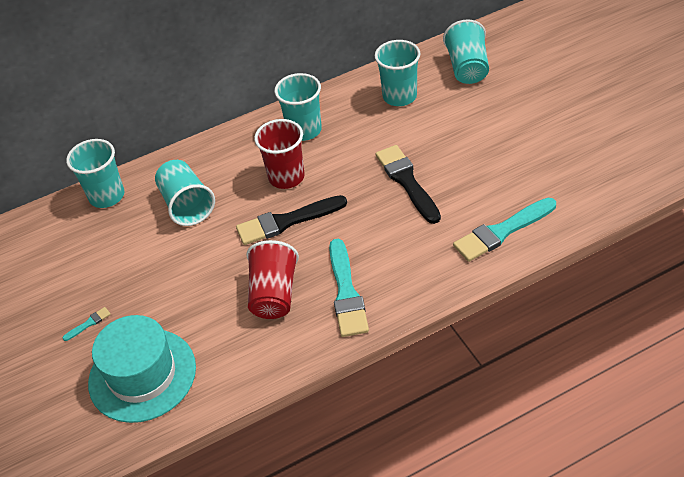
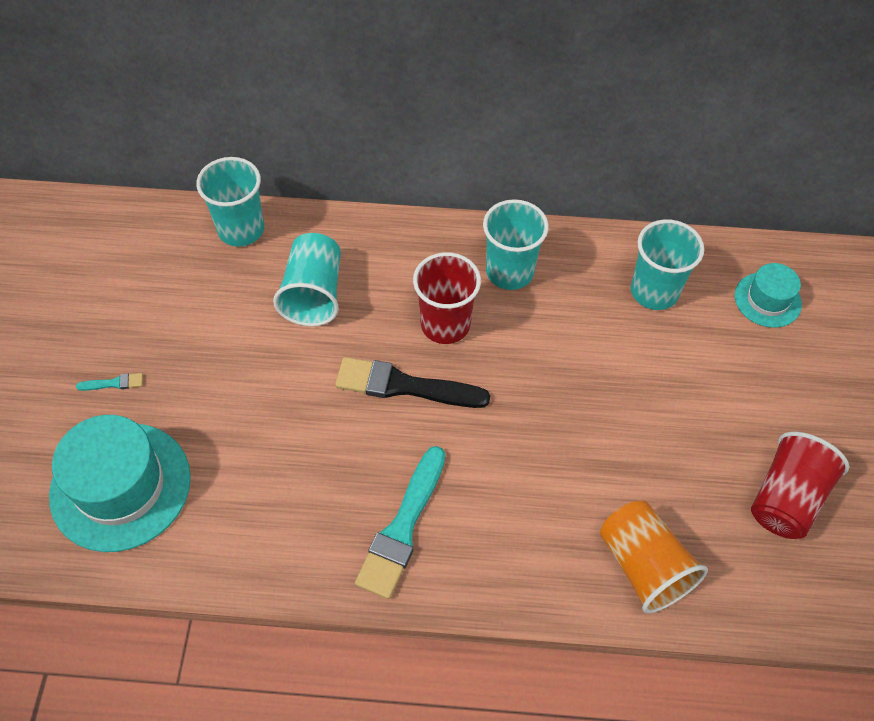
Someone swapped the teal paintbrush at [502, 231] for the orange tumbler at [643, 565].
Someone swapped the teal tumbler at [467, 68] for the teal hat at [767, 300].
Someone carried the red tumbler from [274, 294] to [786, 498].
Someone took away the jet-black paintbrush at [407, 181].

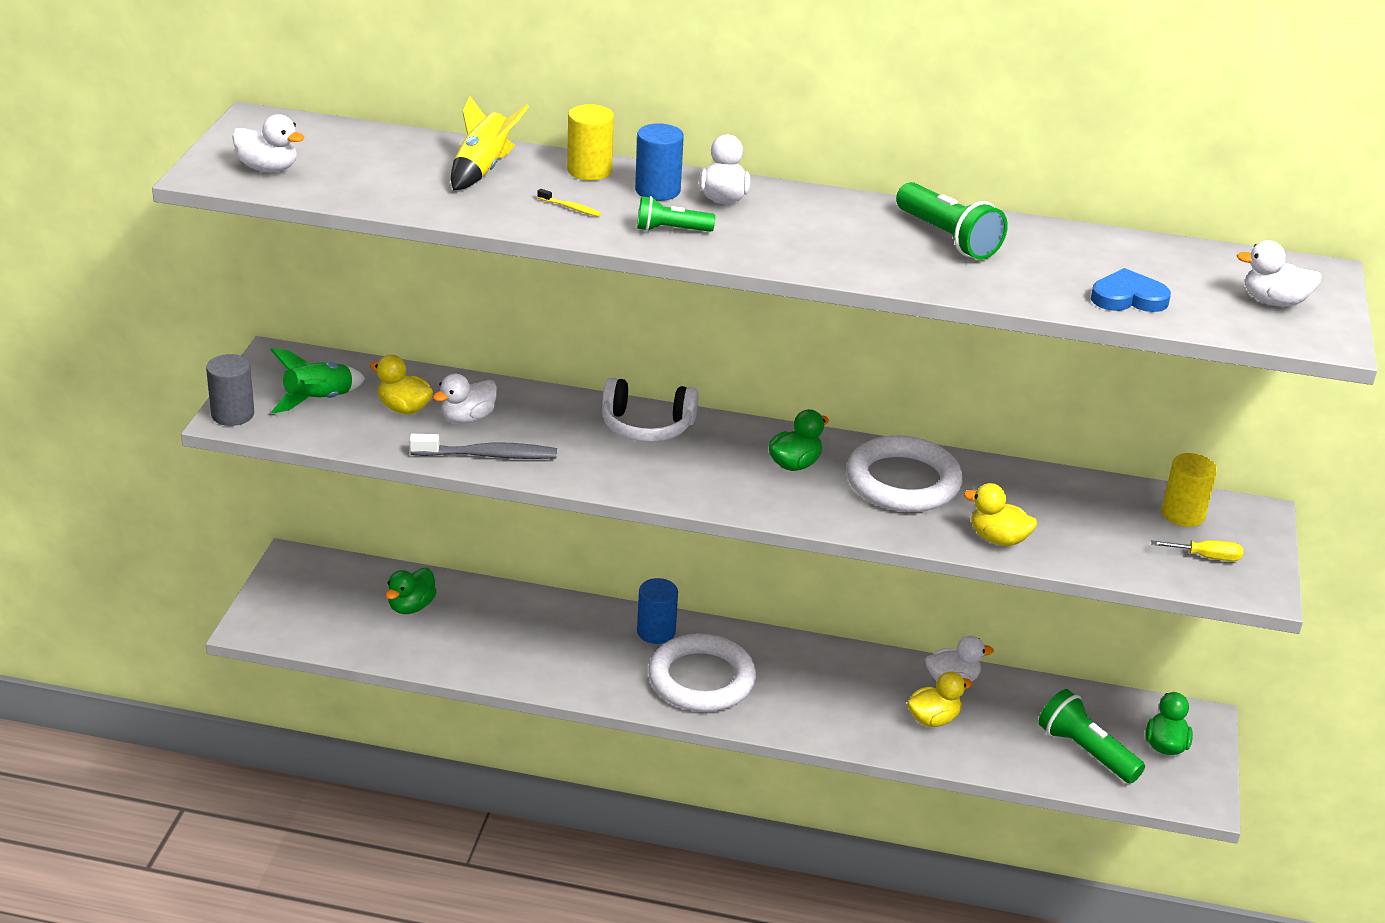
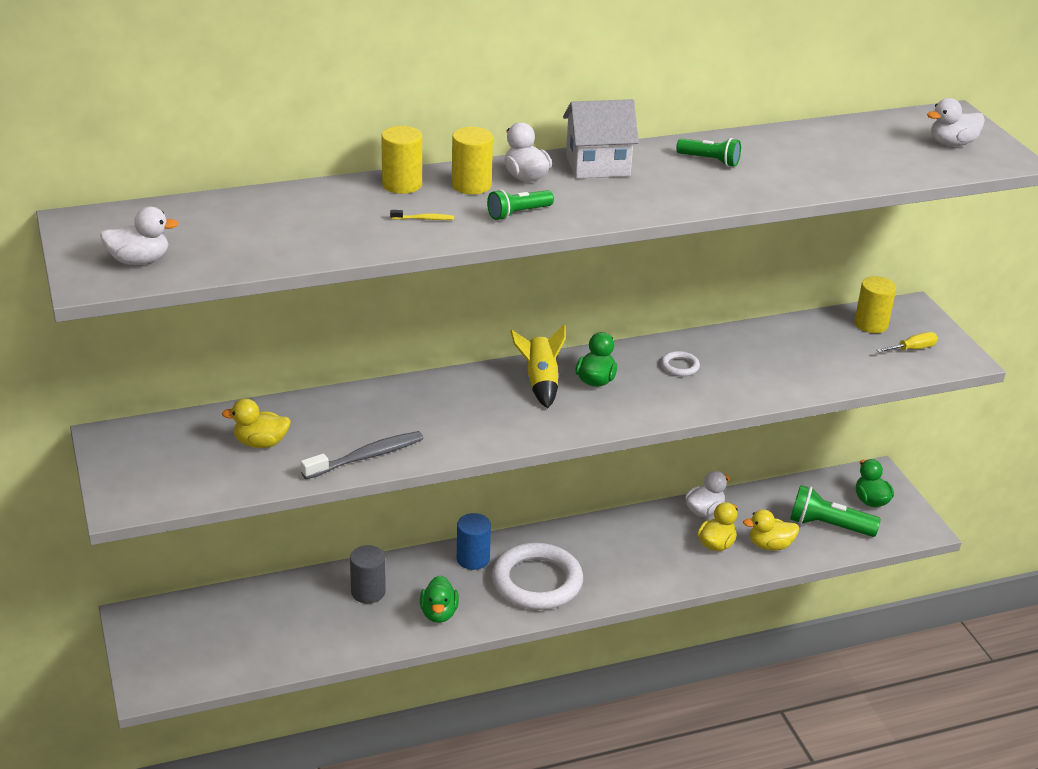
Someone carried the gray cylinder shape from [232, 414] to [368, 592].
Someone carried the emerald toy duck from [411, 606] to [439, 613].
Someone repainted the blue cylinder shape at [657, 190], which became the yellow cylinder shape at [471, 185].
Someone carried the yellow spaceship from [482, 170] to [540, 383].
Someone put down the pure white toy house at [597, 165].
Someone scaled the pure white hoop at [903, 482] by 0.41.
Someone scaled the emerald pocket torch at [947, 238] by 0.61.
Someone carried the yellow toy duck from [998, 539] to [770, 545].
Someone took away the emerald spaceship at [319, 400].
Someone took away the pure white toy duck at [467, 418].
Someone took away the pure white headset at [647, 426].
Someone took away the blue love heart at [1128, 298].

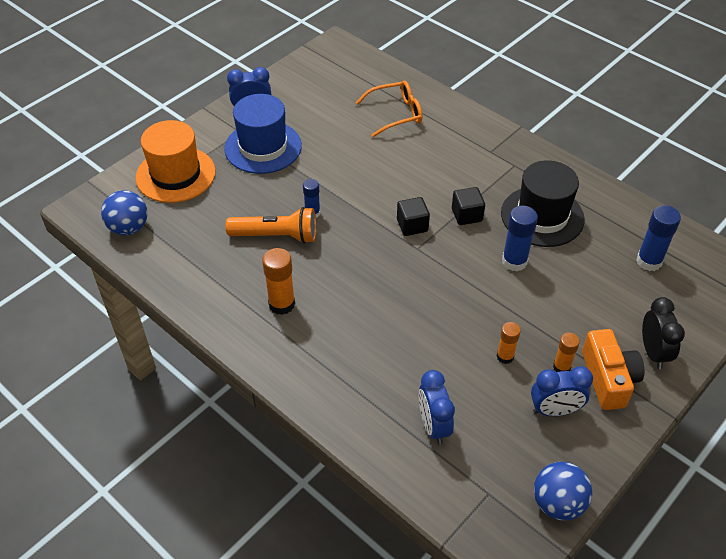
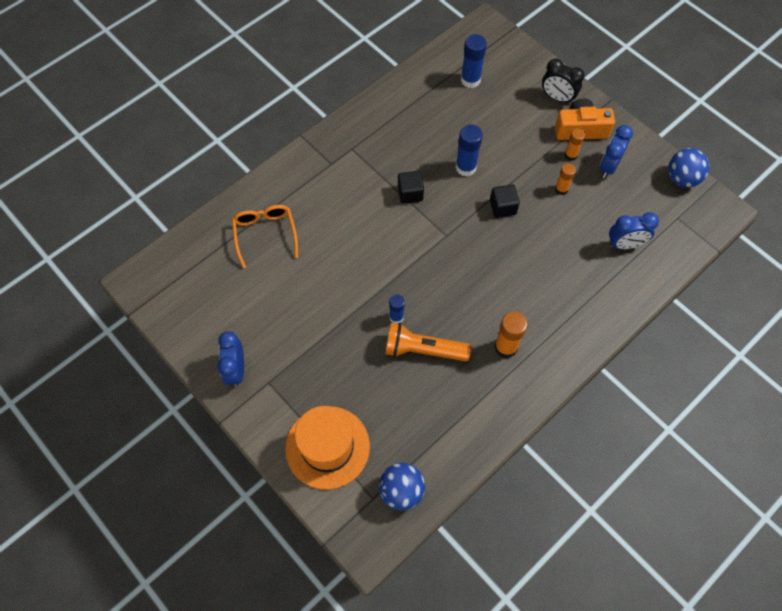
Someone rotated the orange pocket torch at [276, 236] by 90 degrees counterclockwise.
Someone carried the jet-black block from [412, 225] to [502, 207].
Someone rotated the jet-black bedside clock at [653, 352] by 150 degrees counterclockwise.
Someone rotated the blue bedside clock at [554, 410] by 150 degrees counterclockwise.
Someone took away the blue hat at [263, 147].
Someone took away the jet-black hat at [542, 216].

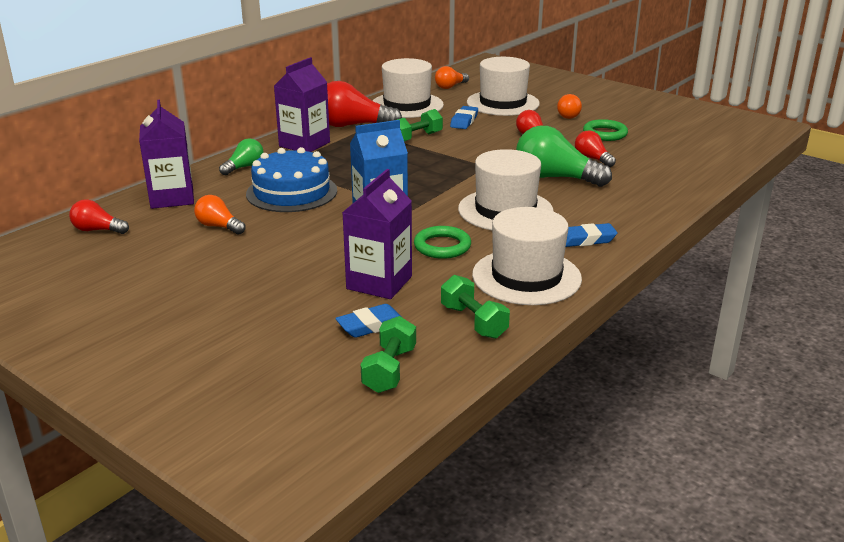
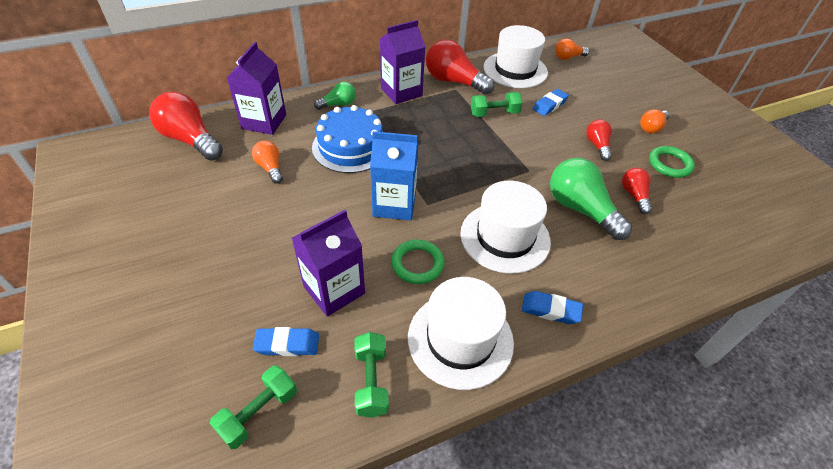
Someone scaled the red light bulb at [98, 230] by 1.83.
Someone took away the pure white hat at [503, 103].

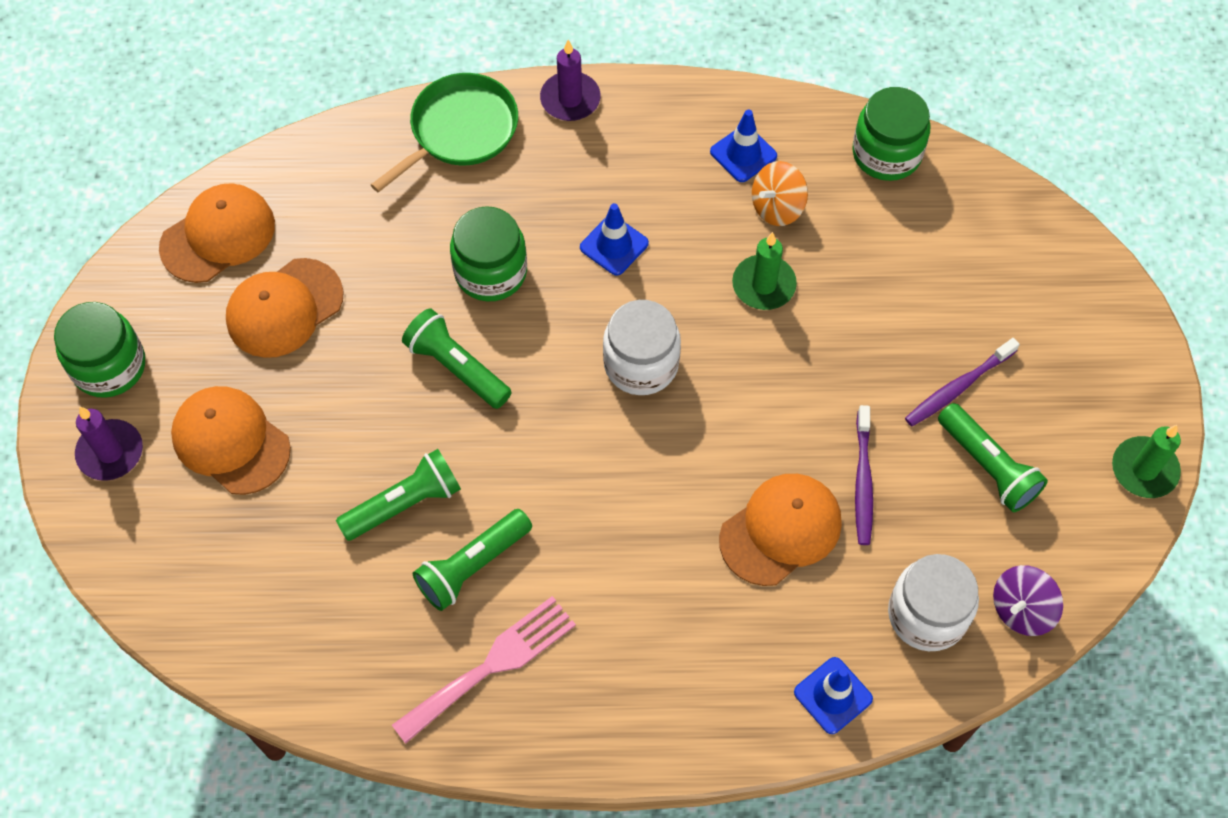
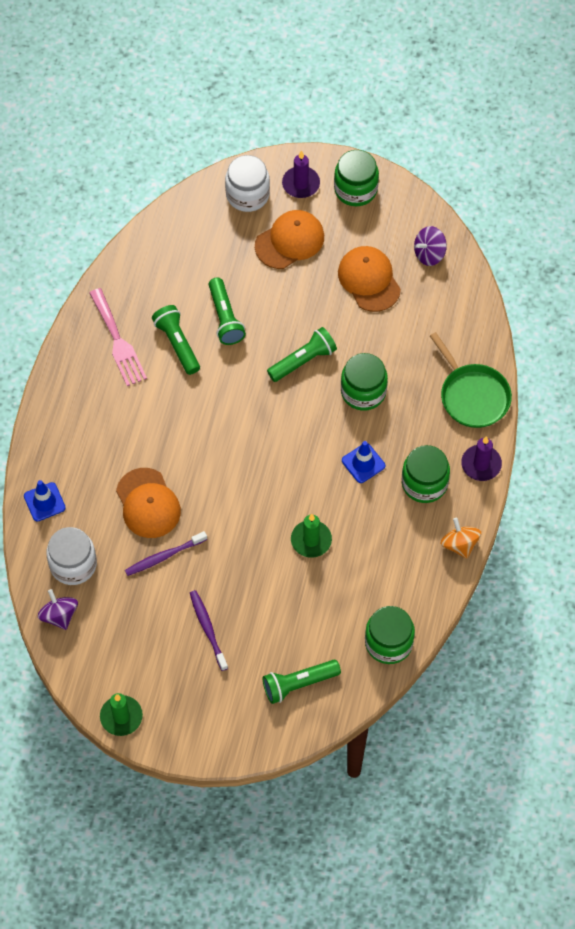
Someone rotated the purple dental brush at [863, 480] by 45 degrees counterclockwise.
Someone carried the pure white jar from [641, 364] to [247, 195].
Someone carried the emerald pocket torch from [988, 466] to [299, 684].
Someone put down the emerald jar at [424, 483].
Someone swapped the orange cap at [218, 235] for the purple whirligig at [429, 254].
Someone carried the orange whirligig from [777, 207] to [459, 544].
Someone took away the blue traffic cone at [743, 154].

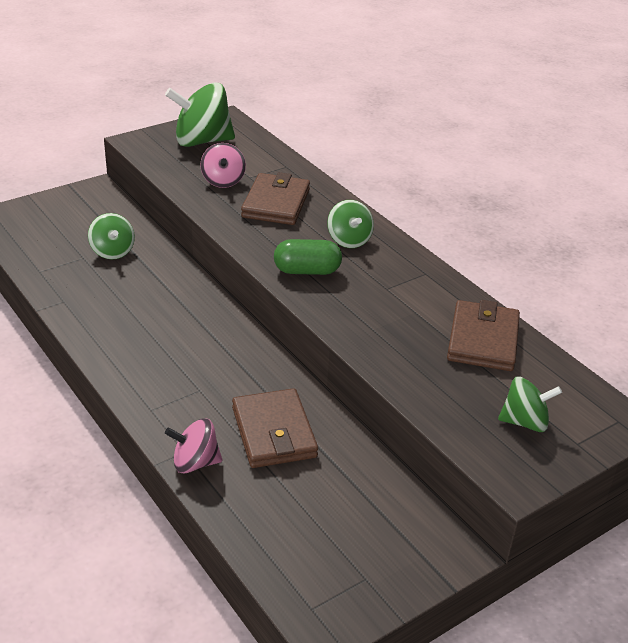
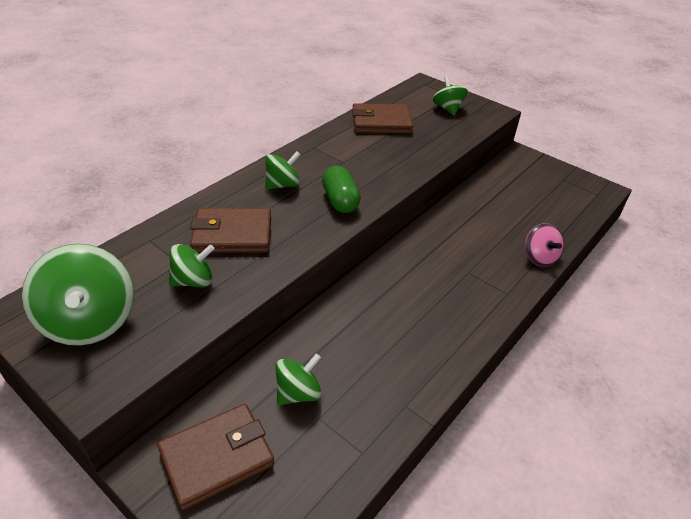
Someone carried the brown card wallet from [274, 432] to [217, 457].
Someone repainted the rose-pink whirligig at [223, 181], which became the emerald whirligig at [193, 281].

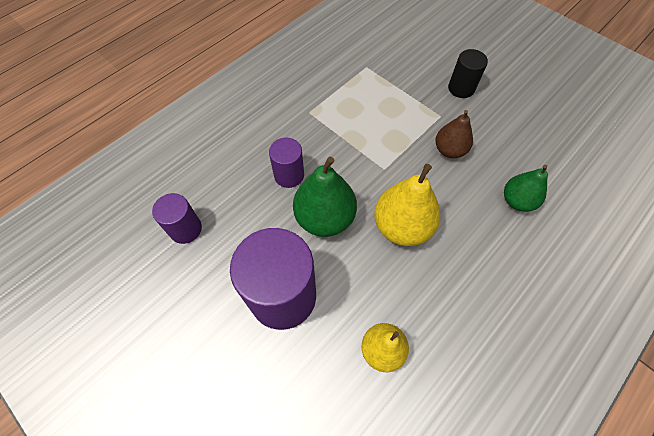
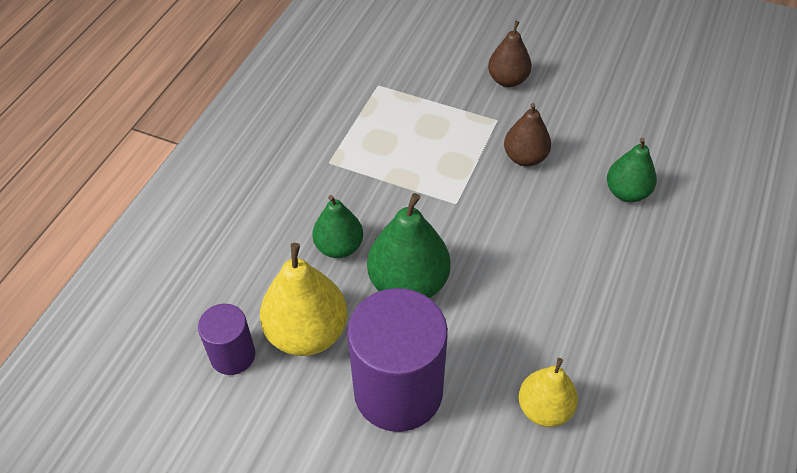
Someone carried the yellow pear from [402, 226] to [307, 333].
Someone swapped the purple cylinder shape at [289, 175] for the emerald pear at [339, 247].
Someone swapped the jet-black cylinder shape at [461, 88] for the brown pear at [508, 80].

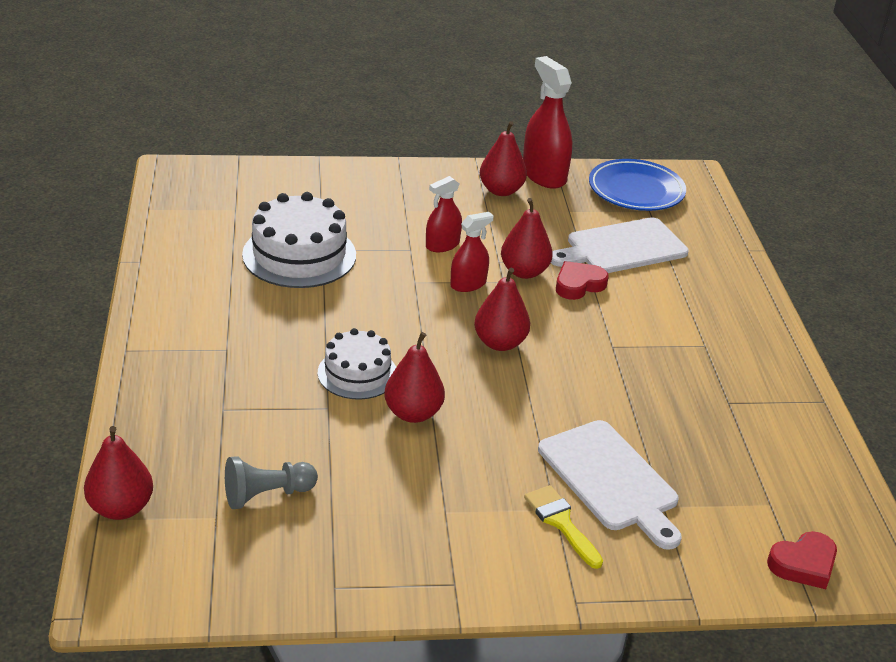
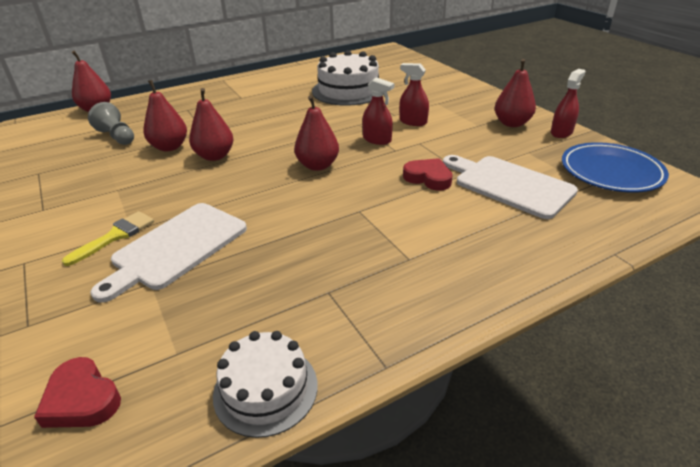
Someone carried the red pear from [524, 272] to [169, 147].
Someone carried the pure white layer cake from [357, 373] to [265, 389].
Someone scaled the red spray bottle at [544, 175] by 0.59.

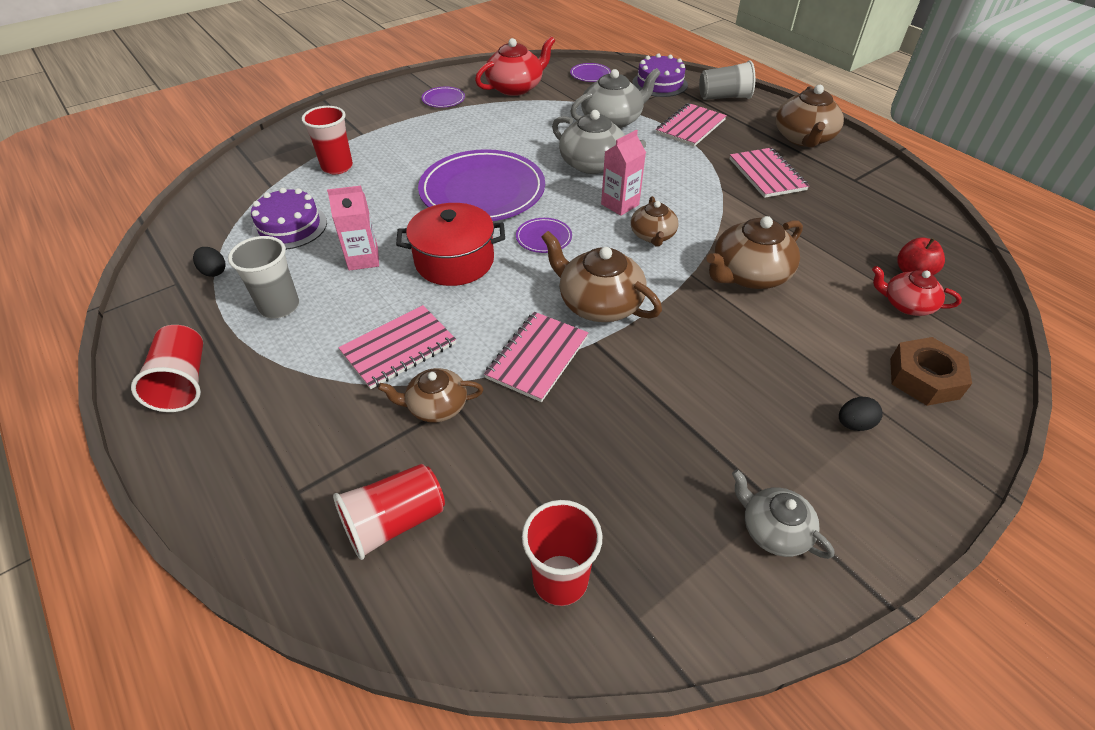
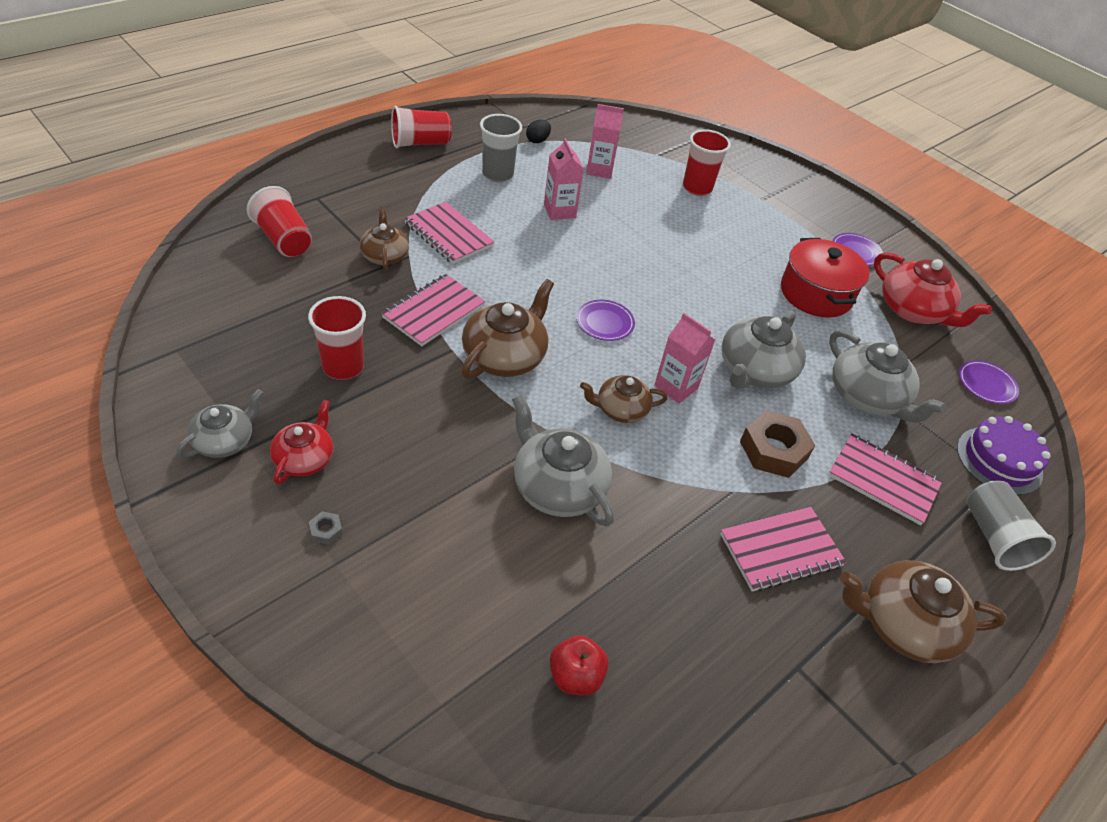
Someone carried the red china teapot from [906, 304] to [305, 458].
Someone carried the red tumbler from [560, 579] to [343, 367].
Someone swapped the jet-black egg shape at [854, 424] for the gray nut at [326, 531].
Someone rotated the rose-pink notepad at [537, 357] by 75 degrees counterclockwise.
Someone repainted the brown china teapot at [748, 274], which became the gray china teapot at [557, 487].
Someone swapped the purple layer cake at [290, 227] for the rose-pink juice carton at [599, 170].
Someone carried the brown nut from [924, 378] to [773, 450].
Someone carried the red pot from [454, 261] to [816, 293].
Someone took away the purple flat dish at [482, 191].

